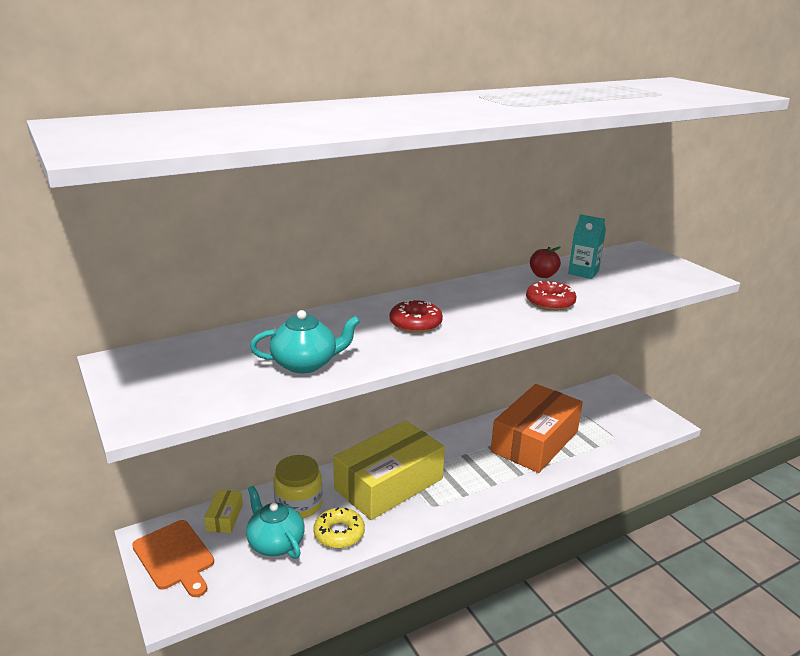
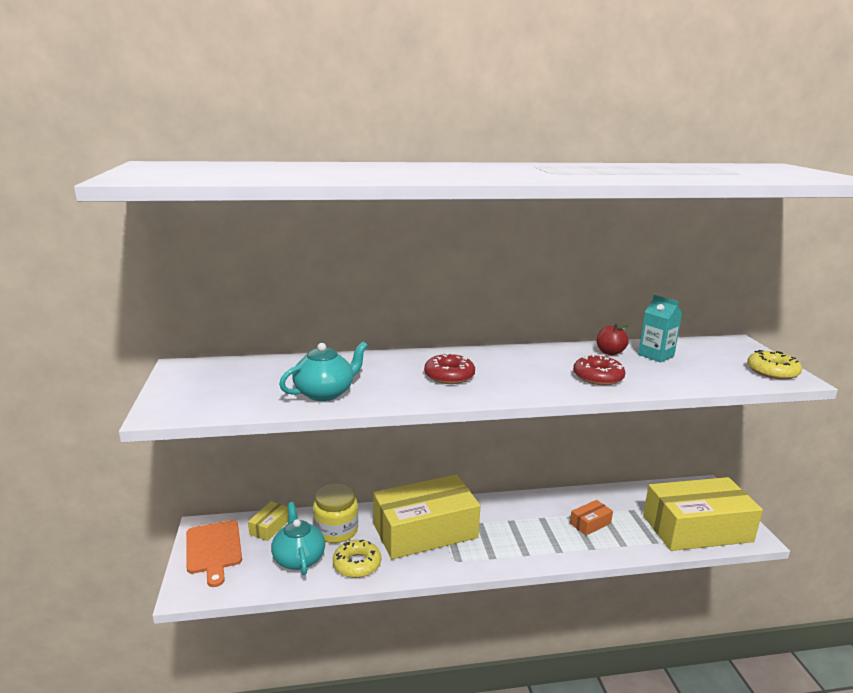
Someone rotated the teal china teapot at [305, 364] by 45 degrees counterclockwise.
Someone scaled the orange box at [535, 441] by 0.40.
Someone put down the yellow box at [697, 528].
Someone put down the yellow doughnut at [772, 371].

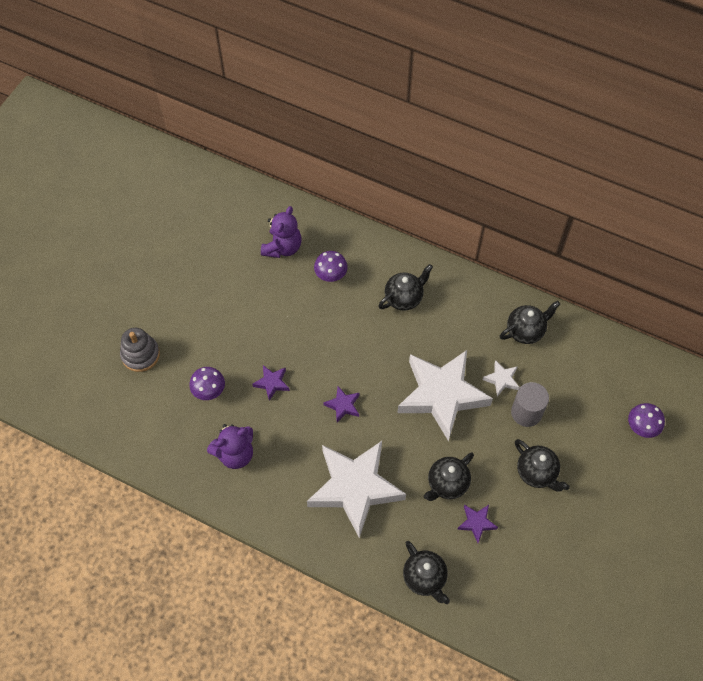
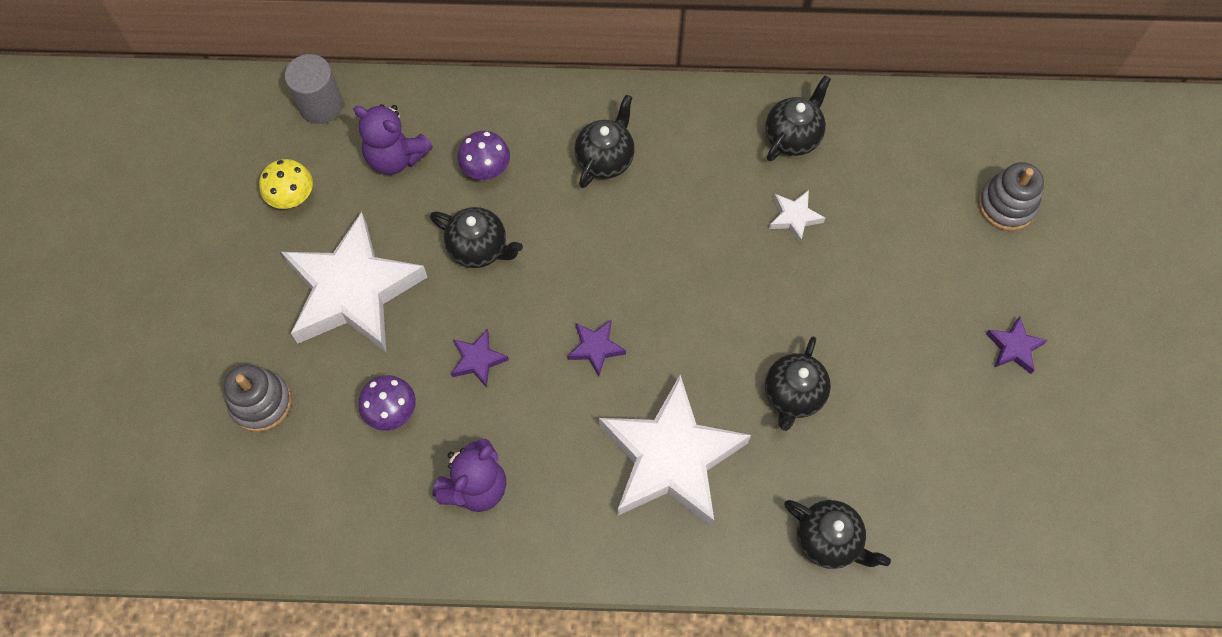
Someone put down the yellow toadstool at [293, 198].
Someone carried the pure white five-pointed star from [442, 395] to [353, 291].
Someone carried the gray cylinder shape from [526, 412] to [321, 105].
Someone rotated the purple stuffed bear at [282, 247] by 120 degrees clockwise.
Someone carried the jet-black china teapot from [536, 473] to [479, 248].
Someone swapped the purple toadstool at [641, 428] for the gray stacking rings at [1006, 205].
Someone carried the purple five-pointed star from [476, 523] to [1014, 347].

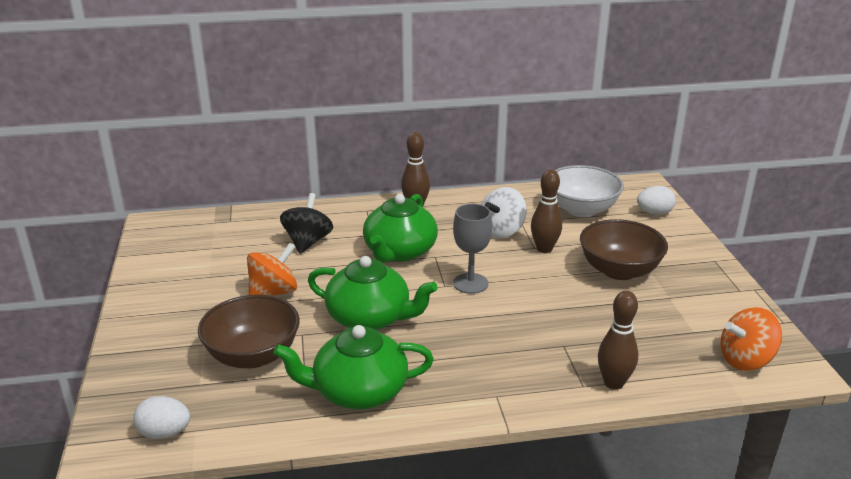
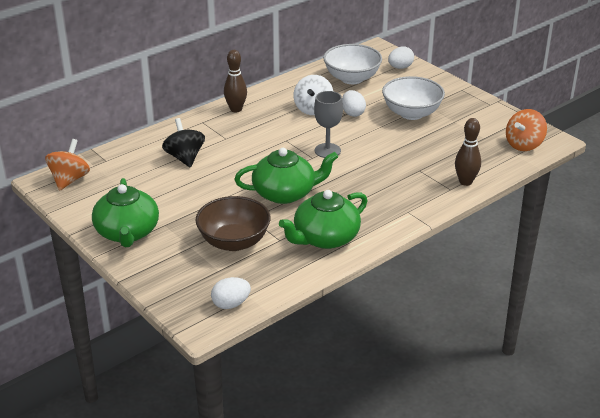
Someone carried the orange whirligig from [273, 293] to [69, 180].
Someone carried the emerald china teapot from [399, 252] to [127, 233].
Someone swapped the brown bowling pin at [544, 249] for the pure white egg shape at [352, 113].
Someone repainted the brown bowl at [619, 270], which became the pure white bowl at [411, 113].

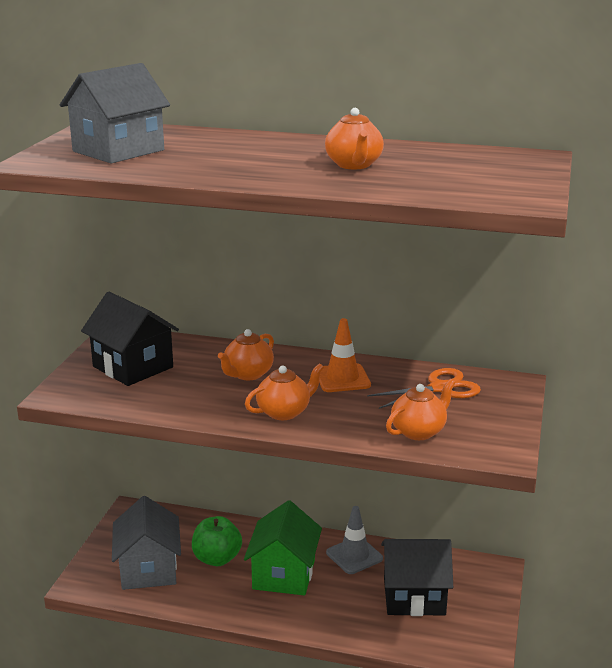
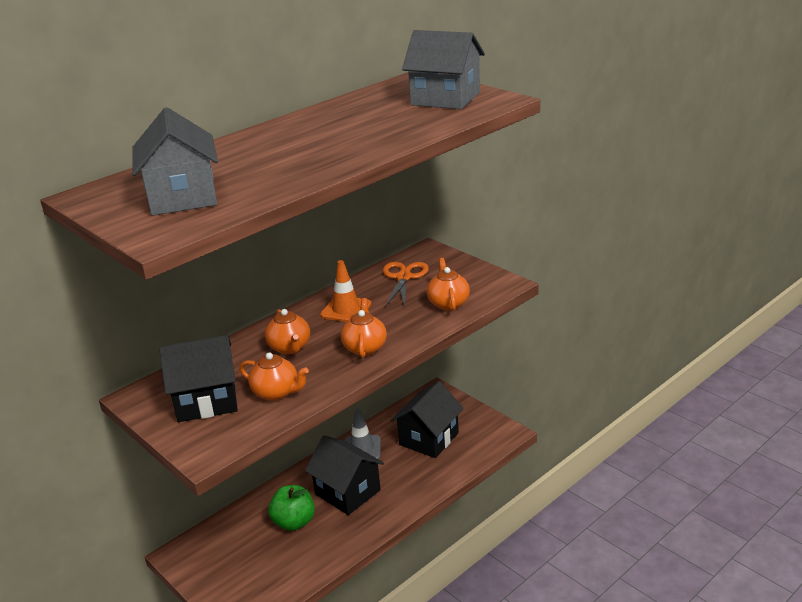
Someone carried the orange china teapot from [354, 165] to [276, 392].
Someone repainted the emerald toy house at [284, 574], which became the jet-black toy house at [347, 492].
Someone carried the gray toy house from [148, 569] to [445, 99].

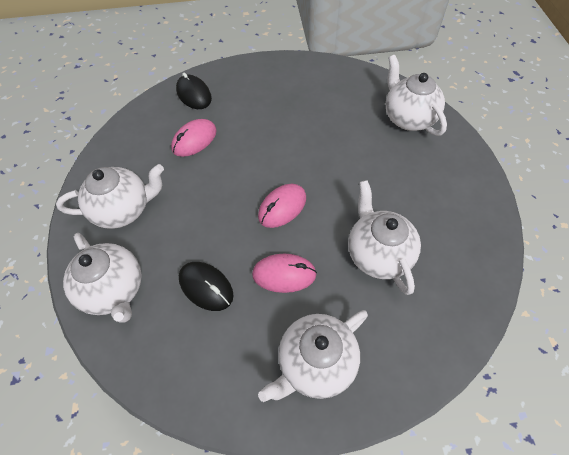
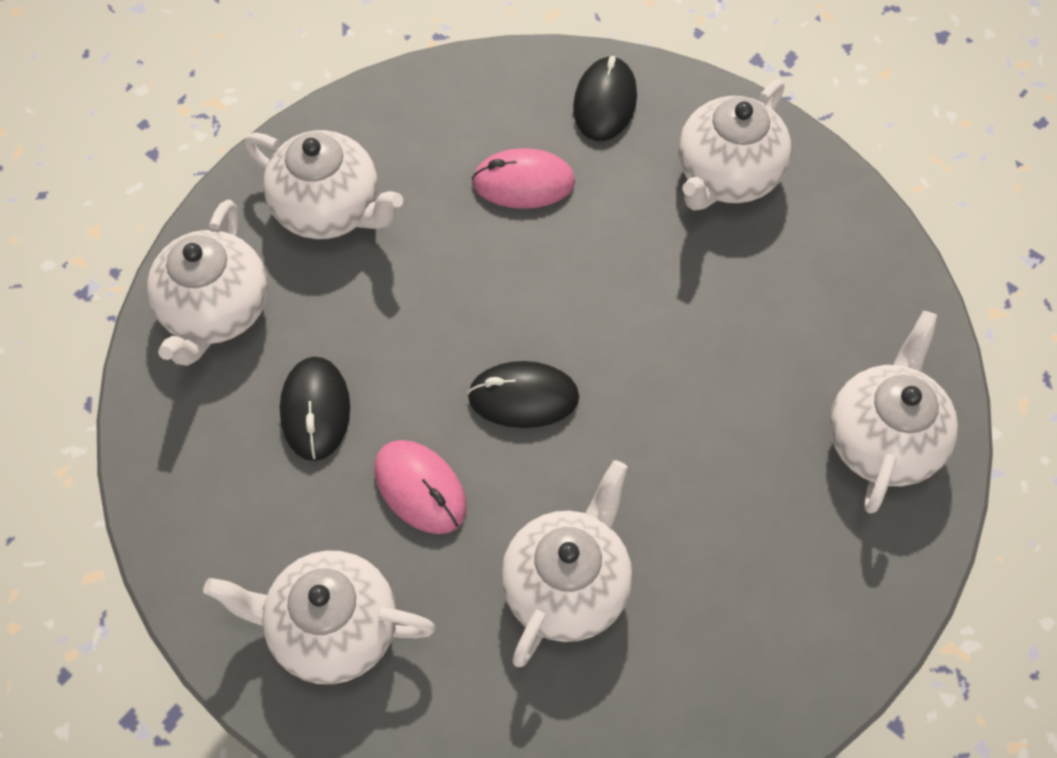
Someone repainted the rose-pink mouse at [282, 207], which became the jet-black mouse at [523, 397].
Someone put down the pure white china teapot at [727, 176].

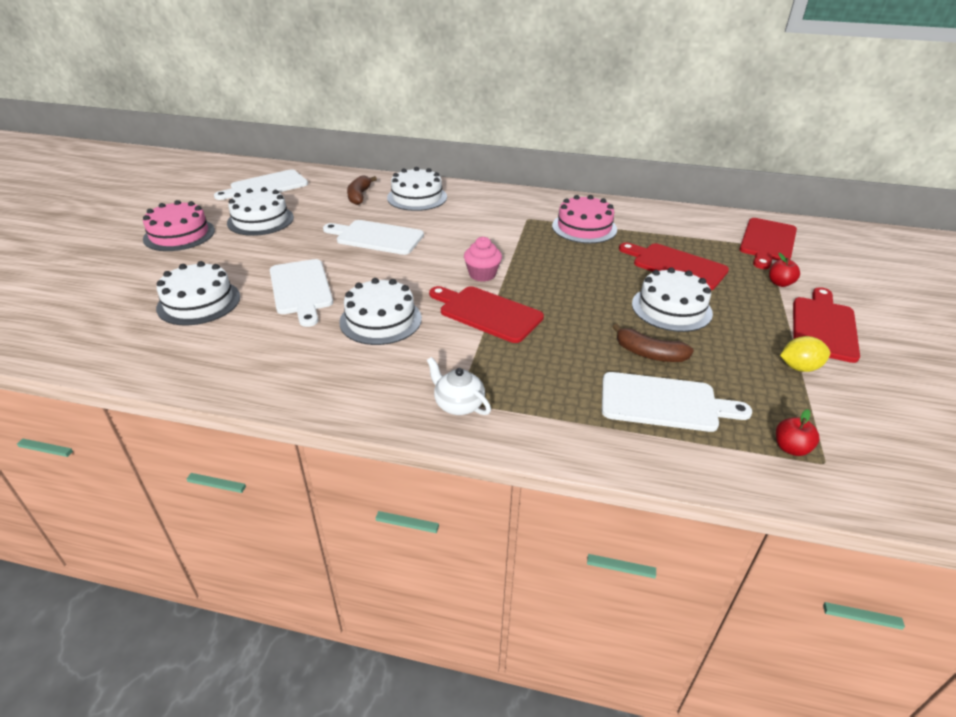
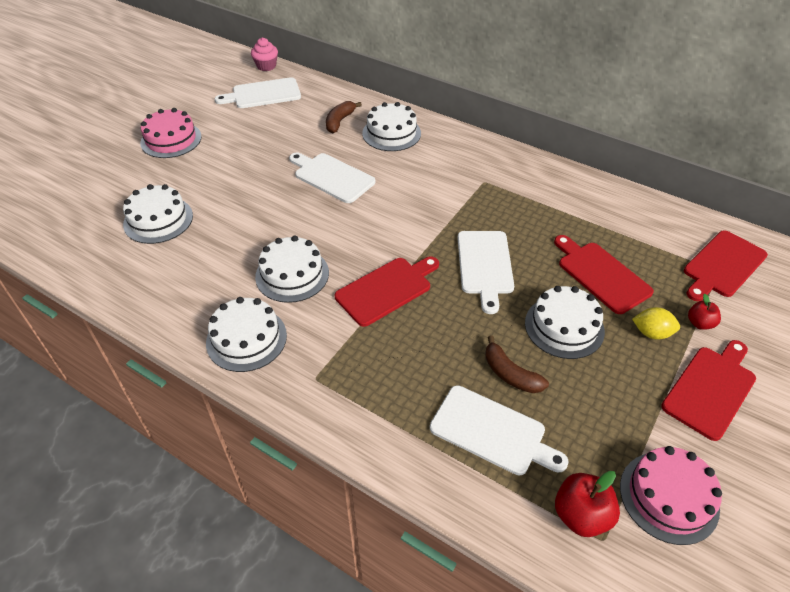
Someone carried the pure white layer cake from [260, 220] to [246, 339].
Someone carried the rose-pink fairy cake from [482, 274] to [266, 66].
Someone rotated the red bread board at [487, 313] by 90 degrees clockwise.
Someone carried the pure white bread board from [301, 289] to [485, 265].
Someone scaled the red apple fruit at [791, 448] by 1.63.
Someone carried the rose-pink layer cake from [584, 227] to [668, 497].
Someone carried the yellow citrus fruit from [799, 367] to [651, 333].
Someone took away the pure white china teapot at [458, 404].

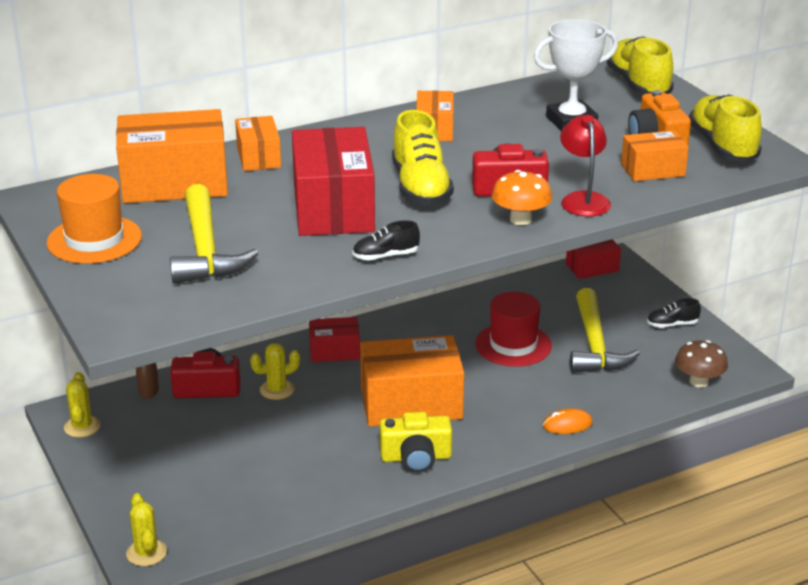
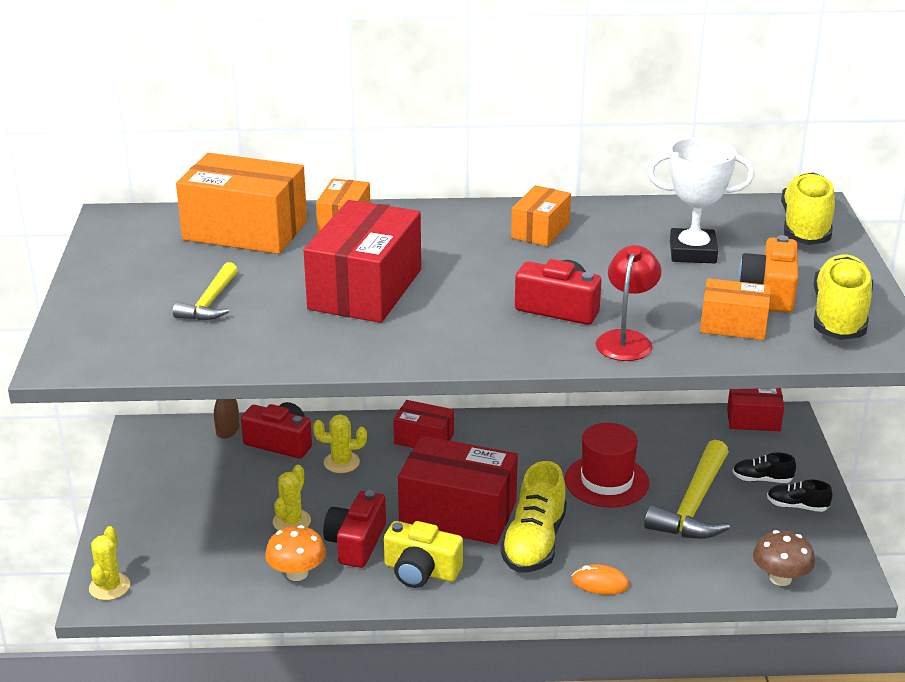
Someone scaled the yellow claw hammer at [205, 250] by 0.59.
Someone carried the orange toadstool from [520, 219] to [297, 573].
Someone carried the yellow saguaro cactus from [82, 427] to [291, 521].
Someone put down the red photo camera at [356, 543].
Someone repainted the orange box at [411, 403], which became the red box at [458, 513].
Someone carried the yellow lace-up shoe from [420, 187] to [534, 543].
Someone carried the jet-black lace-up shoe from [385, 256] to [762, 479].
Someone took away the orange hat at [94, 240].

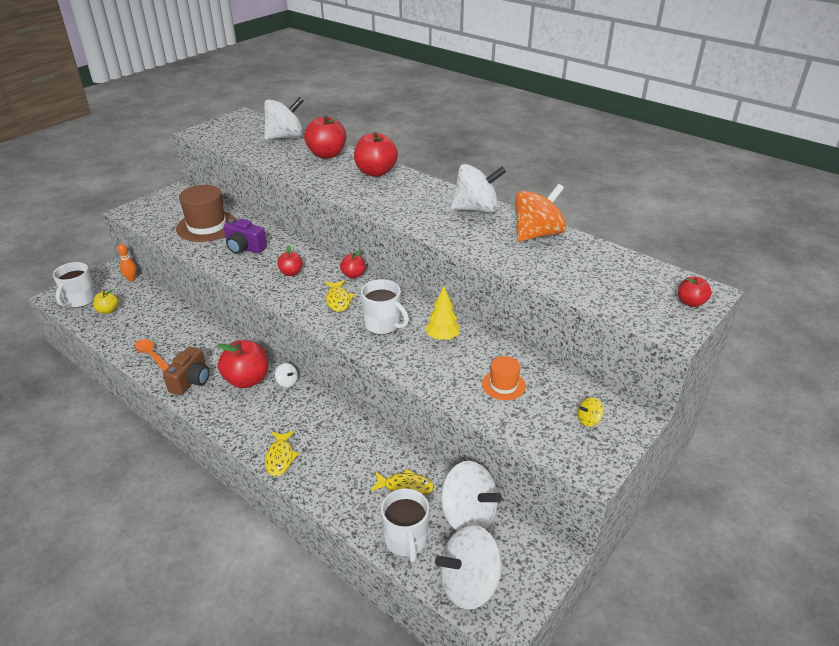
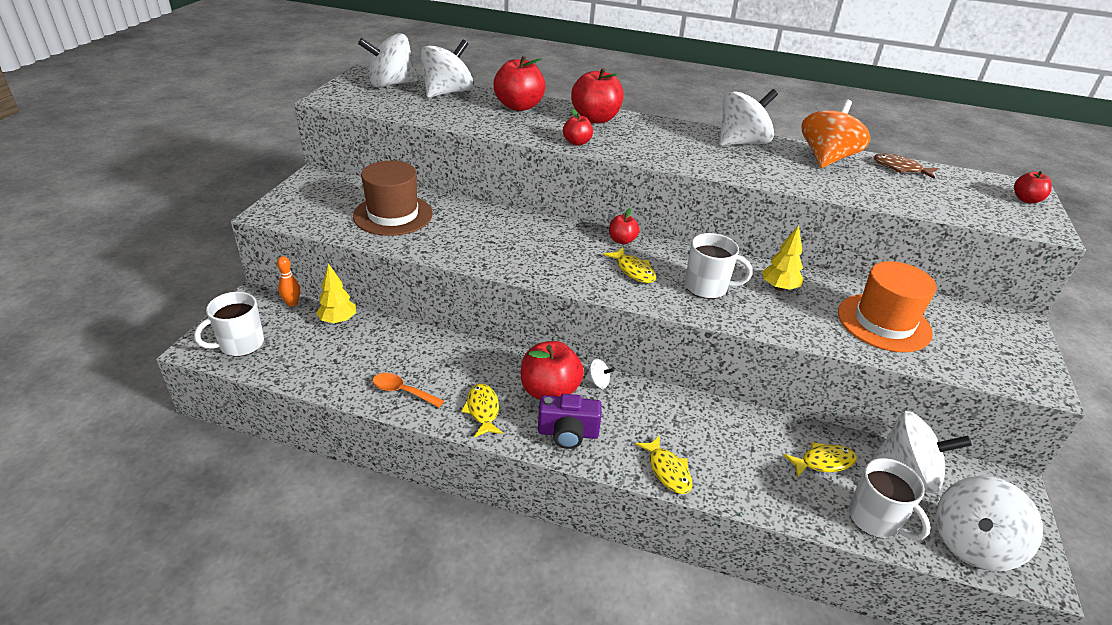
Someone rotated the pure white coffee mug at [80, 300] by 60 degrees clockwise.
Someone put down the yellow toy tree at [338, 320].
Someone put down the pure white whirligig at [391, 84].
Someone swapped the brown photo camera at [191, 381] for the yellow fish figure at [482, 410].
Someone carried the purple photo camera from [245, 248] to [568, 433].
Someone carried the red apple fruit from [291, 273] to [577, 142].
Someone scaled the orange hat at [503, 385] by 1.85.
Someone put down the brown fish figure at [900, 168].
Someone took away the yellow apple fruit at [108, 310].
Someone took away the yellow whirligig at [588, 420].

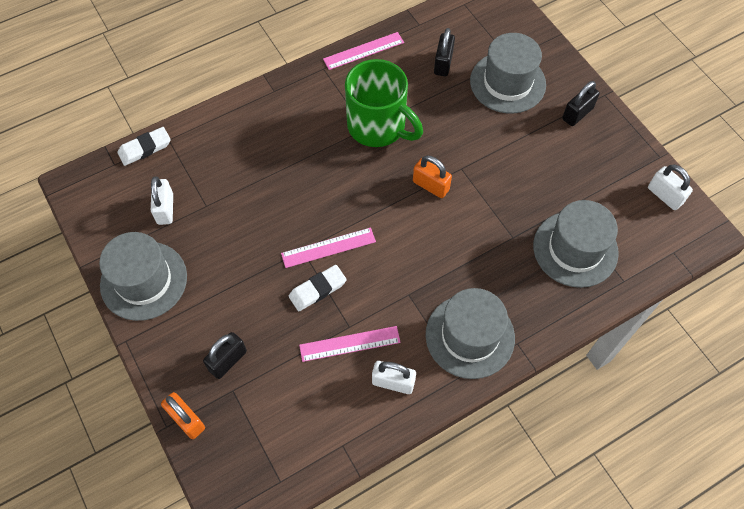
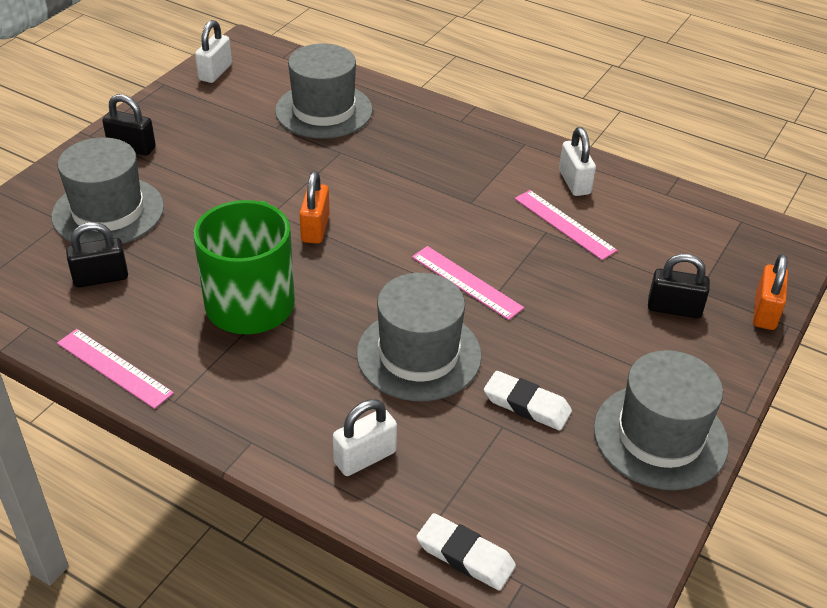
Someone carried the pure white lock from [165, 209] to [365, 457].
Someone carried the gray hat from [470, 336] to [419, 354].
Someone carried the pure white gum eraser from [317, 289] to [527, 405].

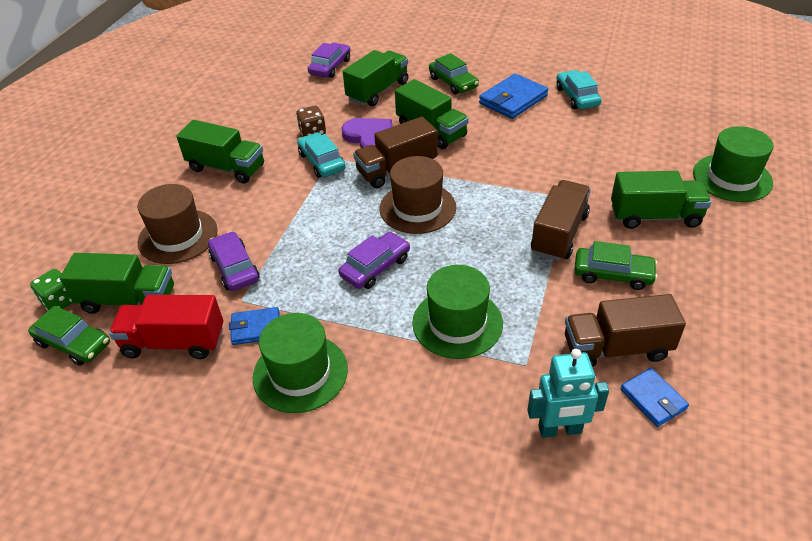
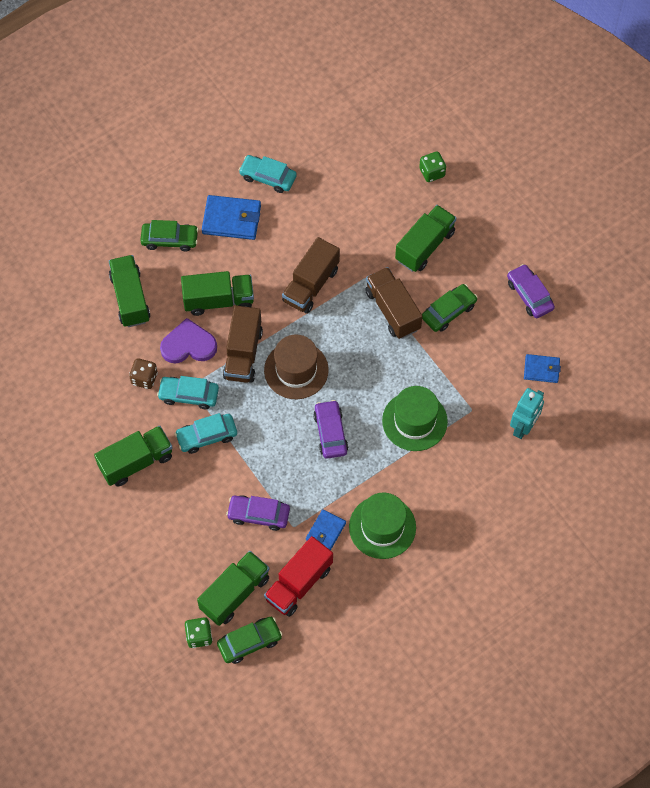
Someone put down the teal toy car at [206, 436].
Someone rotated the blue card wallet at [513, 100] by 75 degrees counterclockwise.
Someone carried the brown lorry from [616, 348] to [311, 285].
Someone swapped the emerald hat at [732, 178] for the emerald dice at [432, 172].
Someone carried the purple toy car from [330, 67] to [529, 295].
Someone took away the brown hat at [178, 236].

